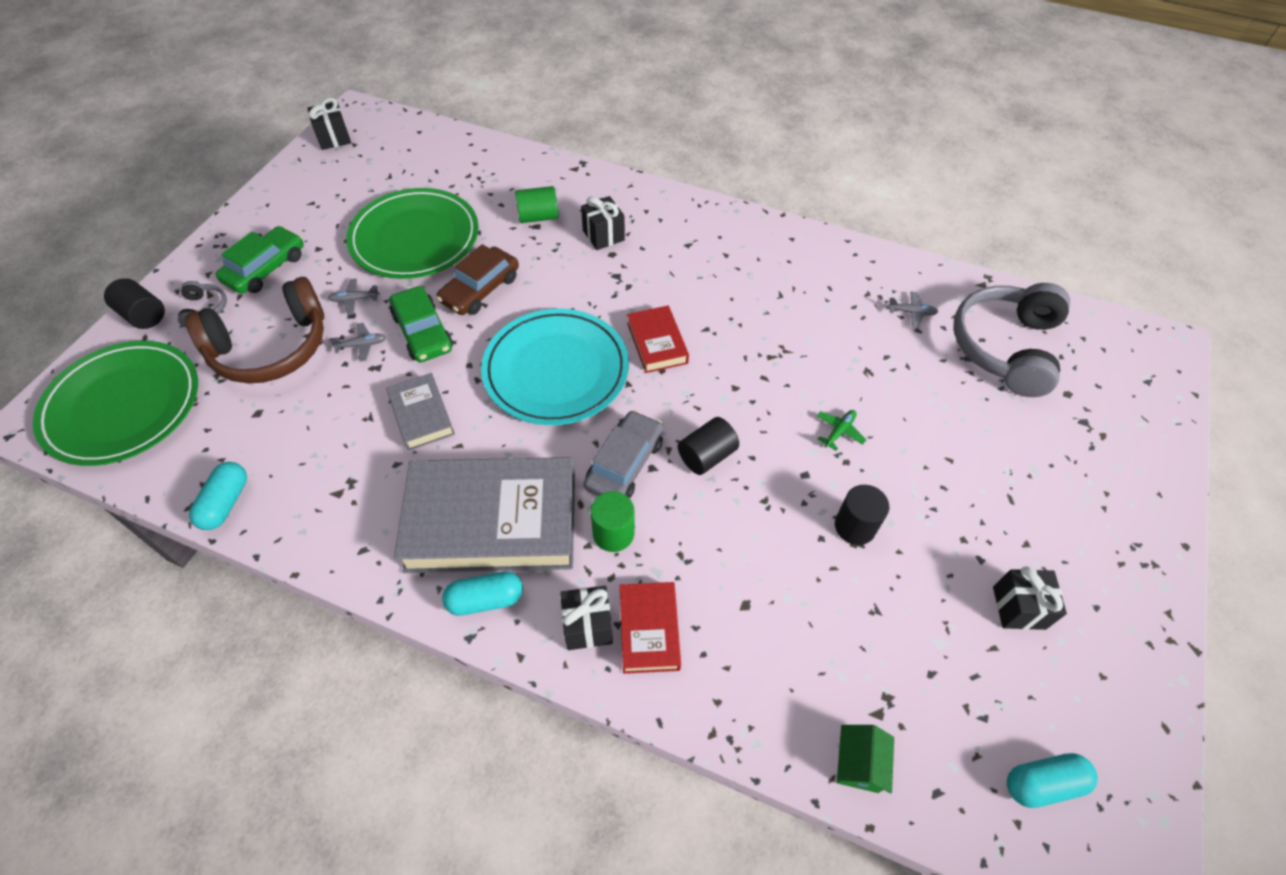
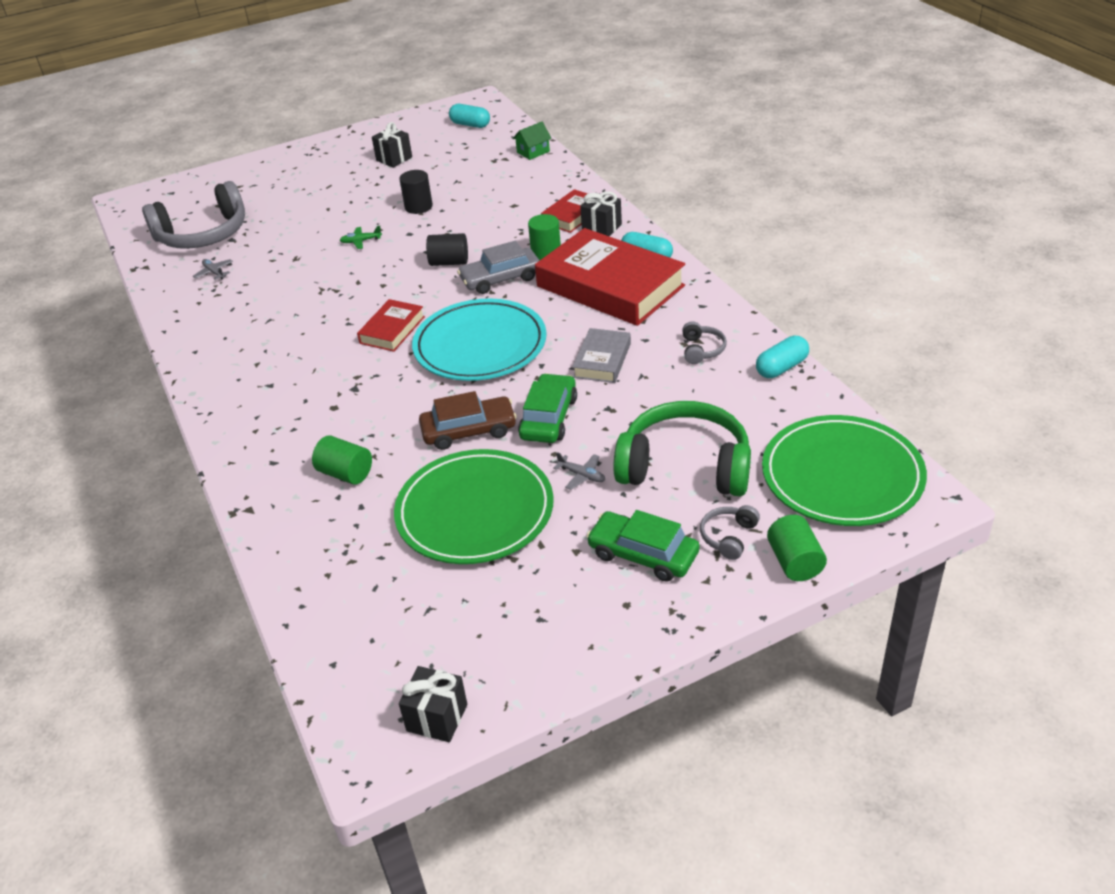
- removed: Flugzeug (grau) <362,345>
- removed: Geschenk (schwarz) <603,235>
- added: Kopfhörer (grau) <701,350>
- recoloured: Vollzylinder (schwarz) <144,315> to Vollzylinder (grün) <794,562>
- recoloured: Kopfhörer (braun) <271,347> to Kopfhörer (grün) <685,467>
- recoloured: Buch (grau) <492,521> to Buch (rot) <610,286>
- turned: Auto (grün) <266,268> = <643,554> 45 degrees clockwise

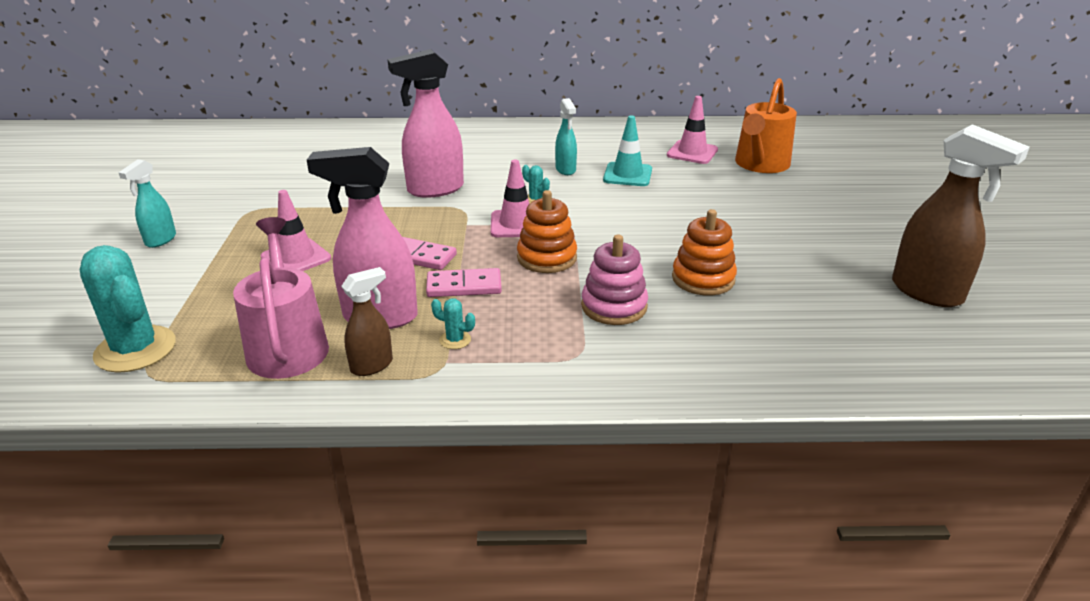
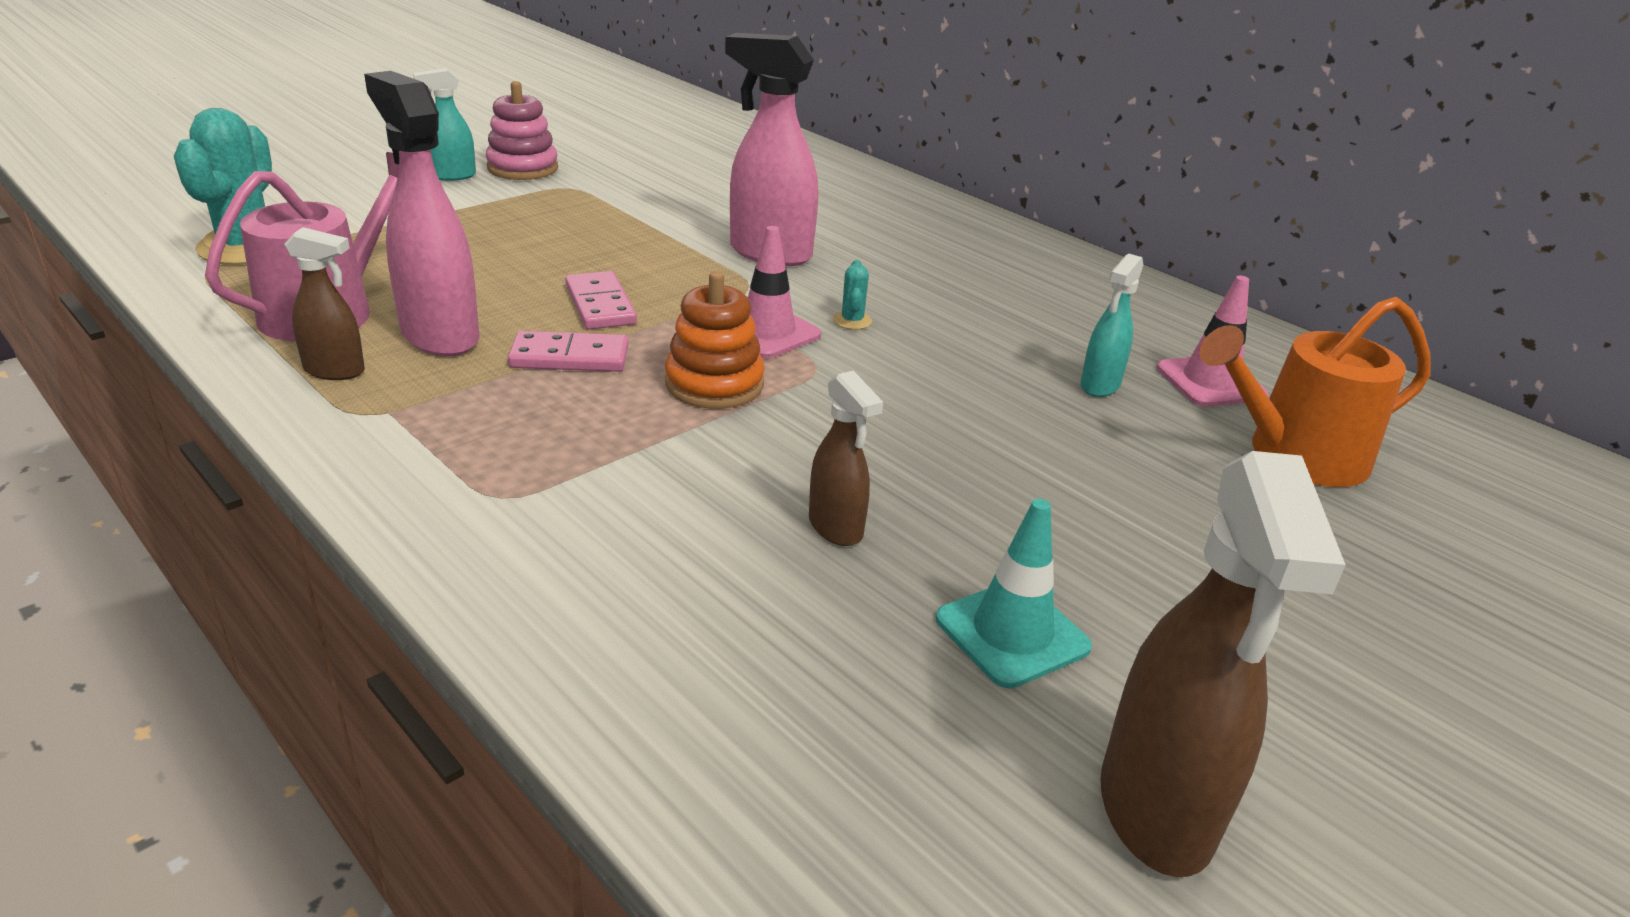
- removed: Leitkegel (rosa) <296,258>
- removed: Kaktus (türkis) <455,340>
- moved: Sprühflasche (türkis) <565,170> to <1099,386>
- moved: Stapelspielzeug (rosa) <614,306> to <522,168>
- moved: Leitkegel (türkis) <627,175> to <1012,633>
- replaced: Stapelspielzeug (orange) <703,279> to Sprühflasche (braun) <836,528>
- turned: Dominostein (rosa) <464,286> = <569,357> 45 degrees counterclockwise

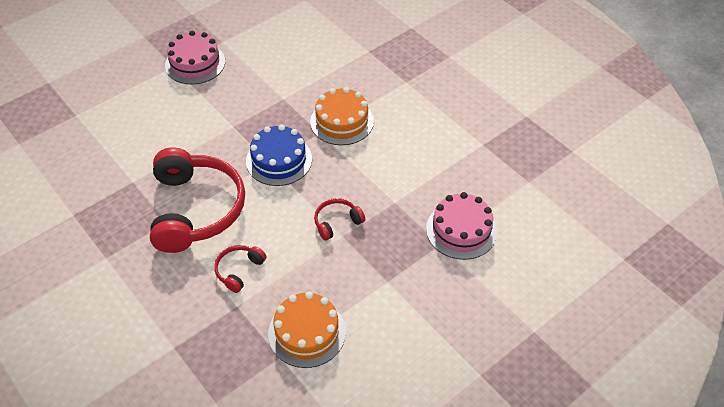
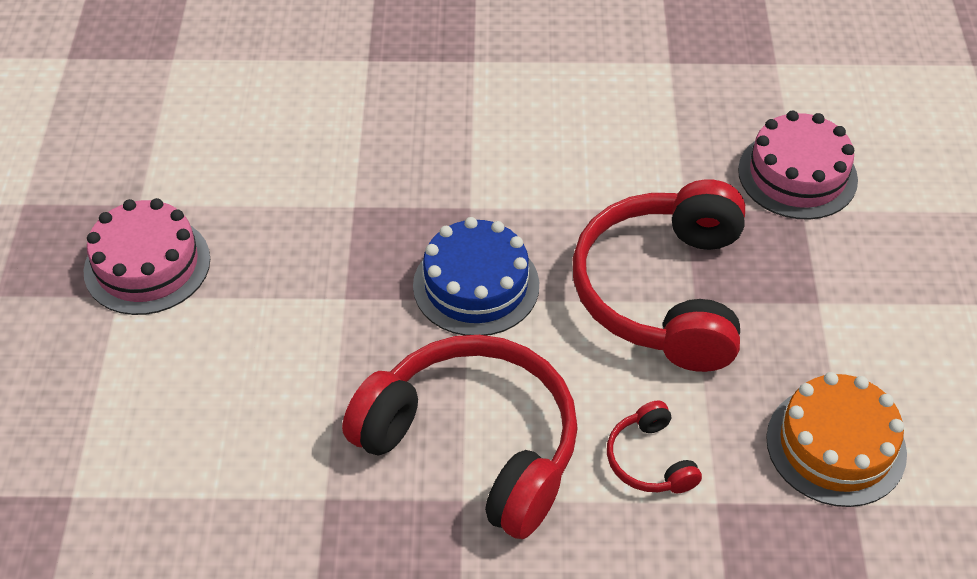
- removed: Kuchen (orange) <342,121>
- resized: Kopfhörer (rot) <337,222> = <663,292> x2.29

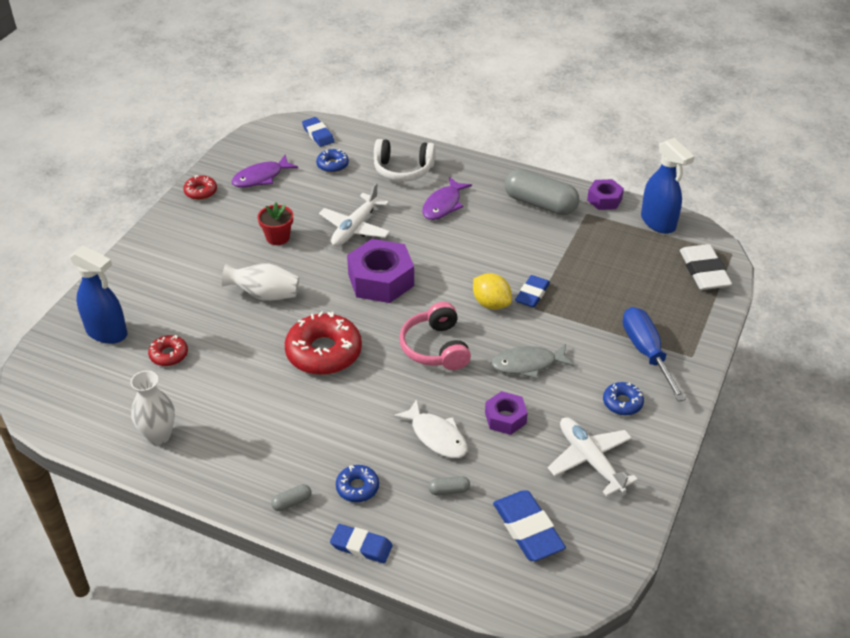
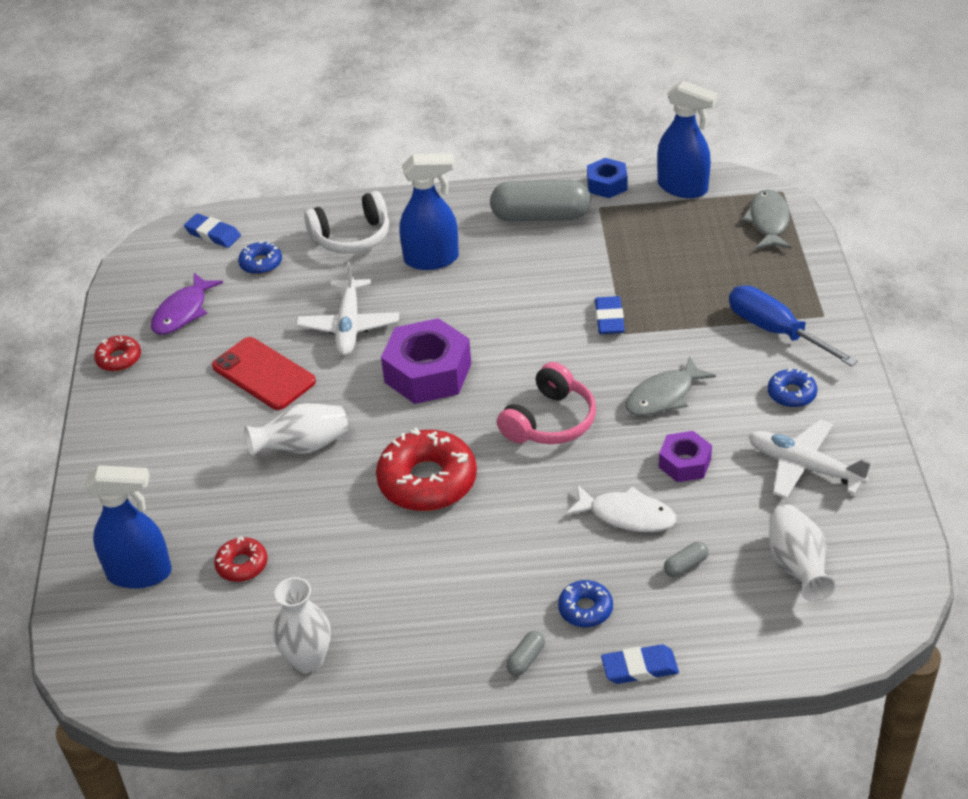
- removed: Zitrone (gelb) <491,303>
- replaced: Blumentopf (rot) <278,237> to Handy (rot) <263,374>
- replaced: Fisch (lila) <443,205> to Sprühflasche (blau) <432,259>
- replaced: Radiergummi (blau) <527,529> to Vase (weiß) <797,566>
- replaced: Radiergummi (weiß) <704,271> to Fisch (grau) <768,221>
- recoloured: Sechskantmutter (lila) <604,199> to Sechskantmutter (blau) <607,184>
- turned: Kopfhörer (rosa) <435,347> = <550,421> 105 degrees counterclockwise

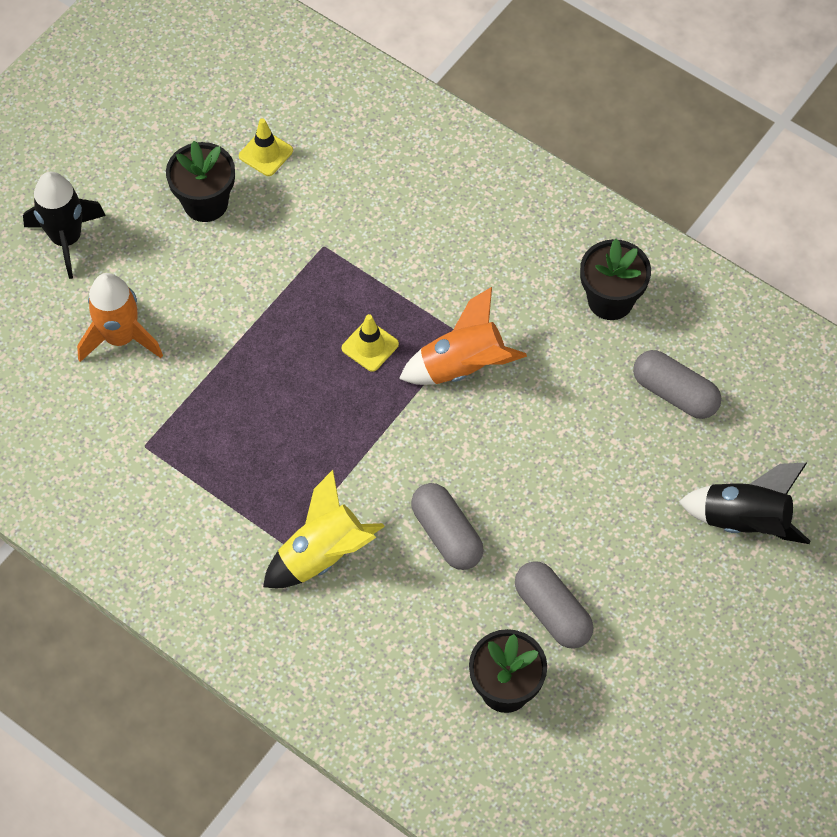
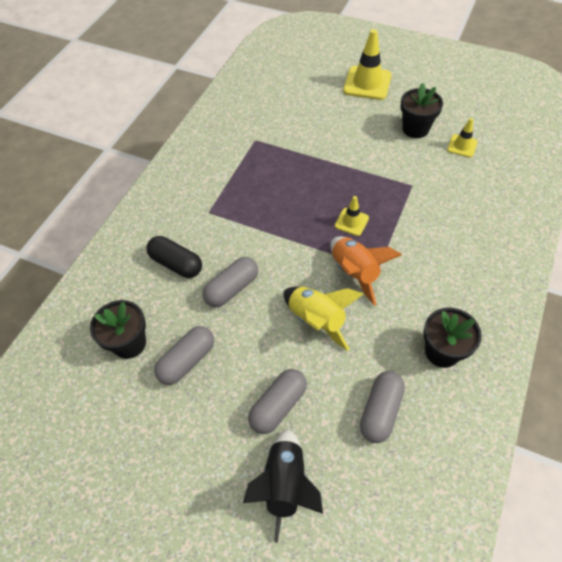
- removed: Rakete (orange) <120,338>
- added: Kapsel (schwarz) <176,264>
- added: Kapsel (grau) <278,405>
- moved: Rakete (gelb) <322,555> to <317,320>
- replaced: Rakete (schwarz) <67,239> to Leitkegel (gelb) <367,83>

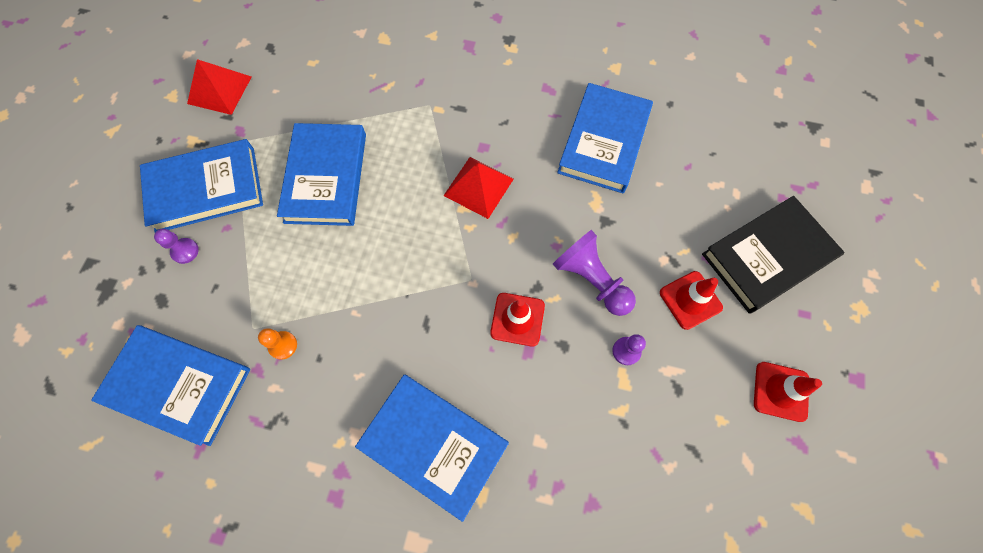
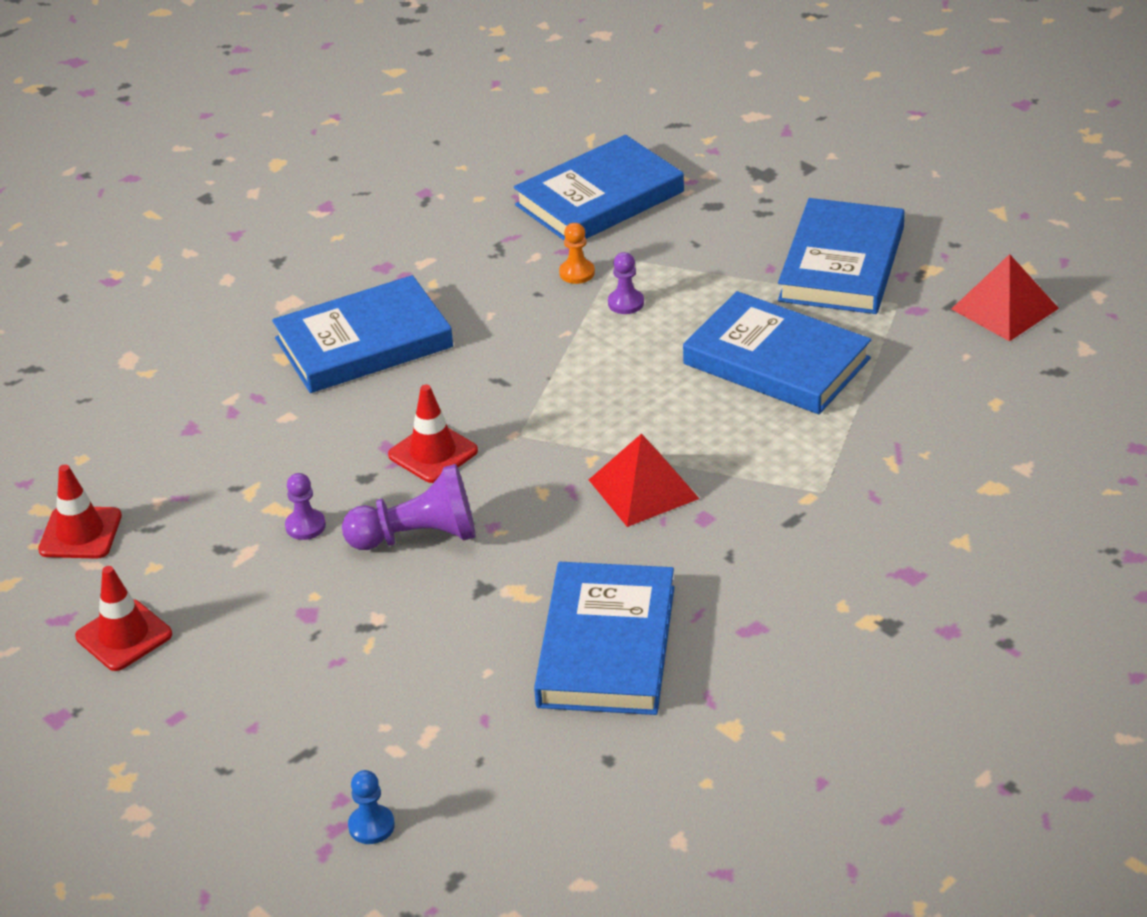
- removed: Buch (schwarz) <767,257>
- added: Bauer (blau) <371,826>
- moved: Bauer (lila) <185,251> to <626,303>
- moved: Leitkegel (rot) <690,300> to <80,533>
- turned: Buch (blau) <604,141> = <606,646> 45 degrees clockwise

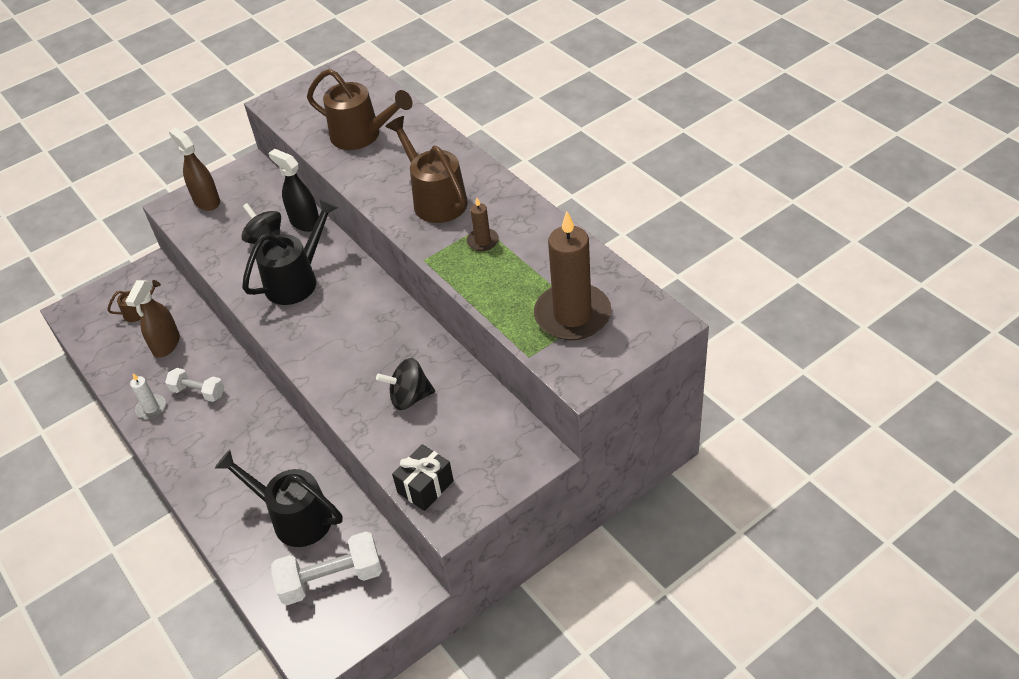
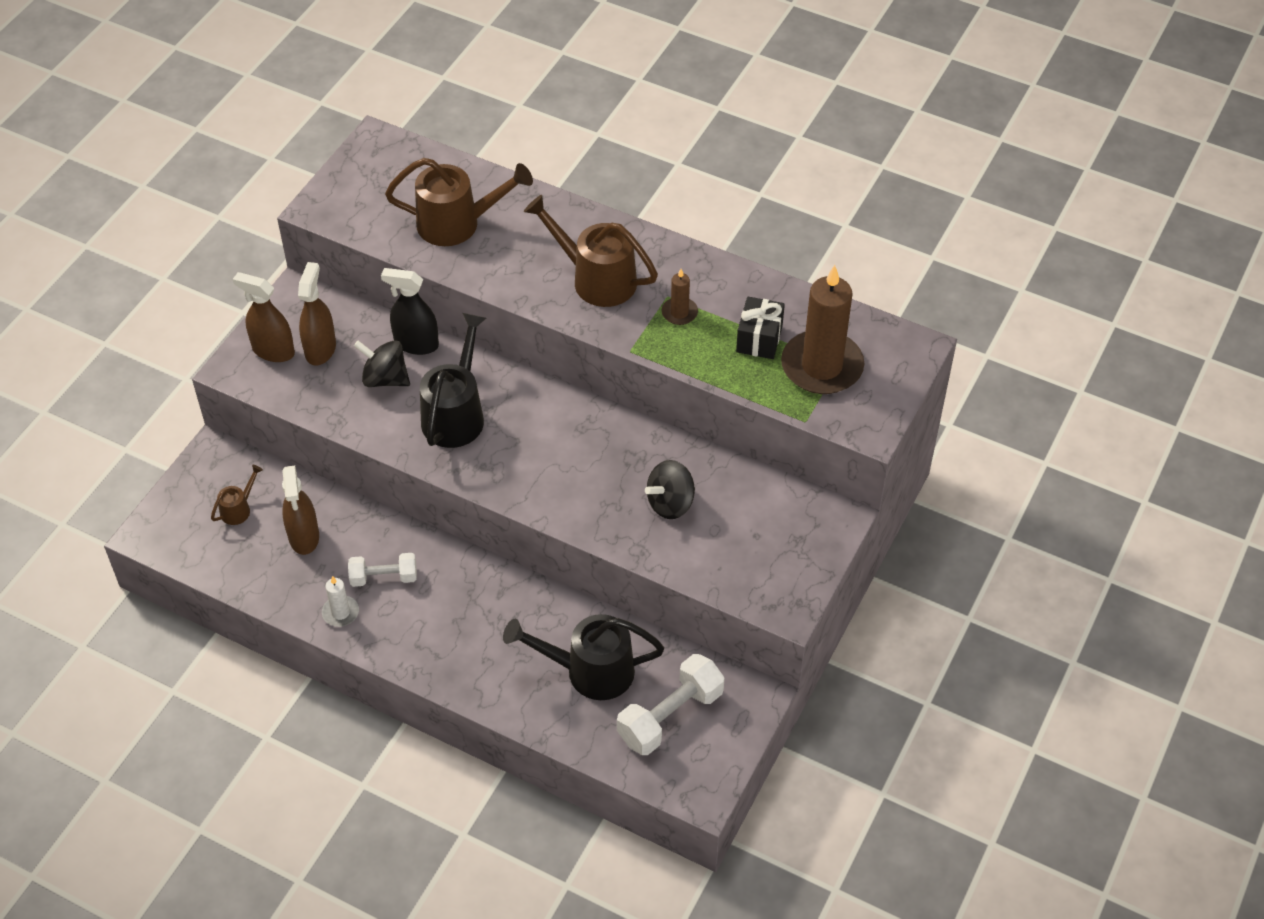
- added: Sprühflasche (braun) <320,349>
- moved: Geschenk (schwarz) <425,487> to <759,339>

